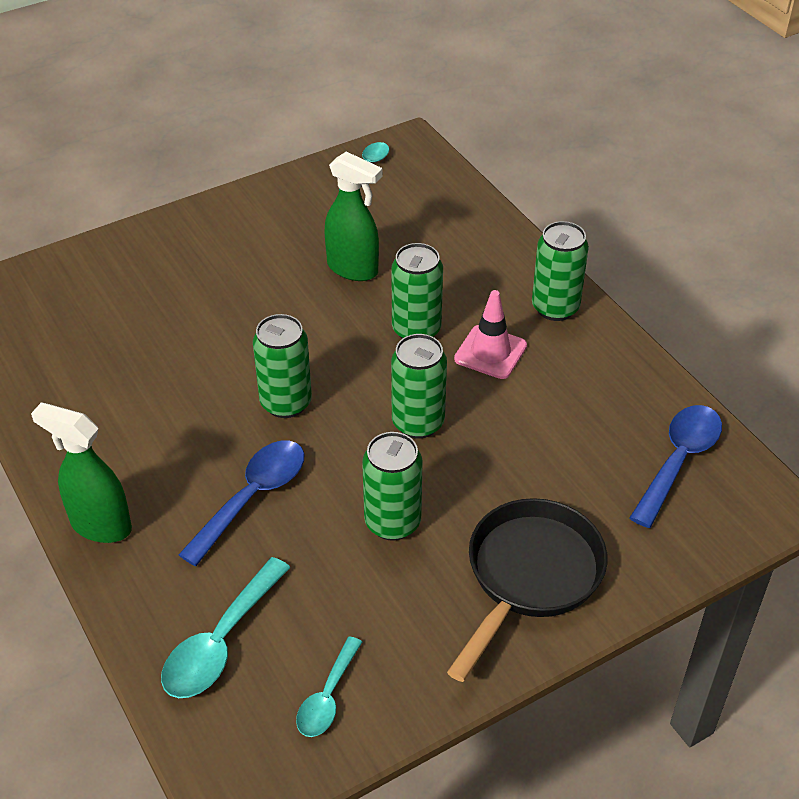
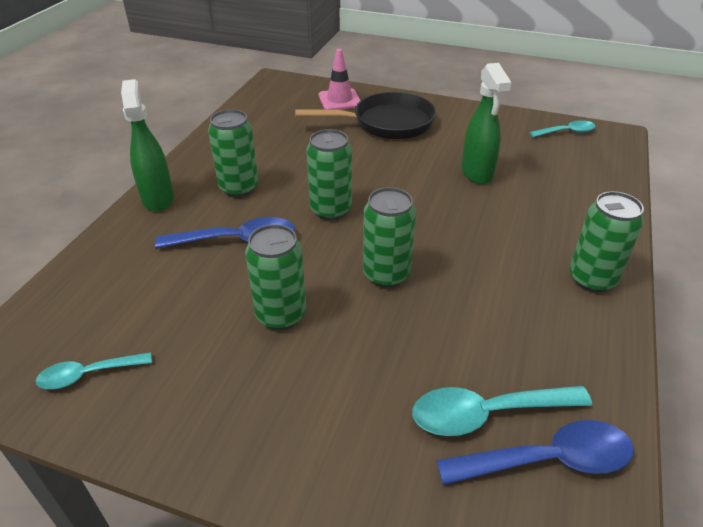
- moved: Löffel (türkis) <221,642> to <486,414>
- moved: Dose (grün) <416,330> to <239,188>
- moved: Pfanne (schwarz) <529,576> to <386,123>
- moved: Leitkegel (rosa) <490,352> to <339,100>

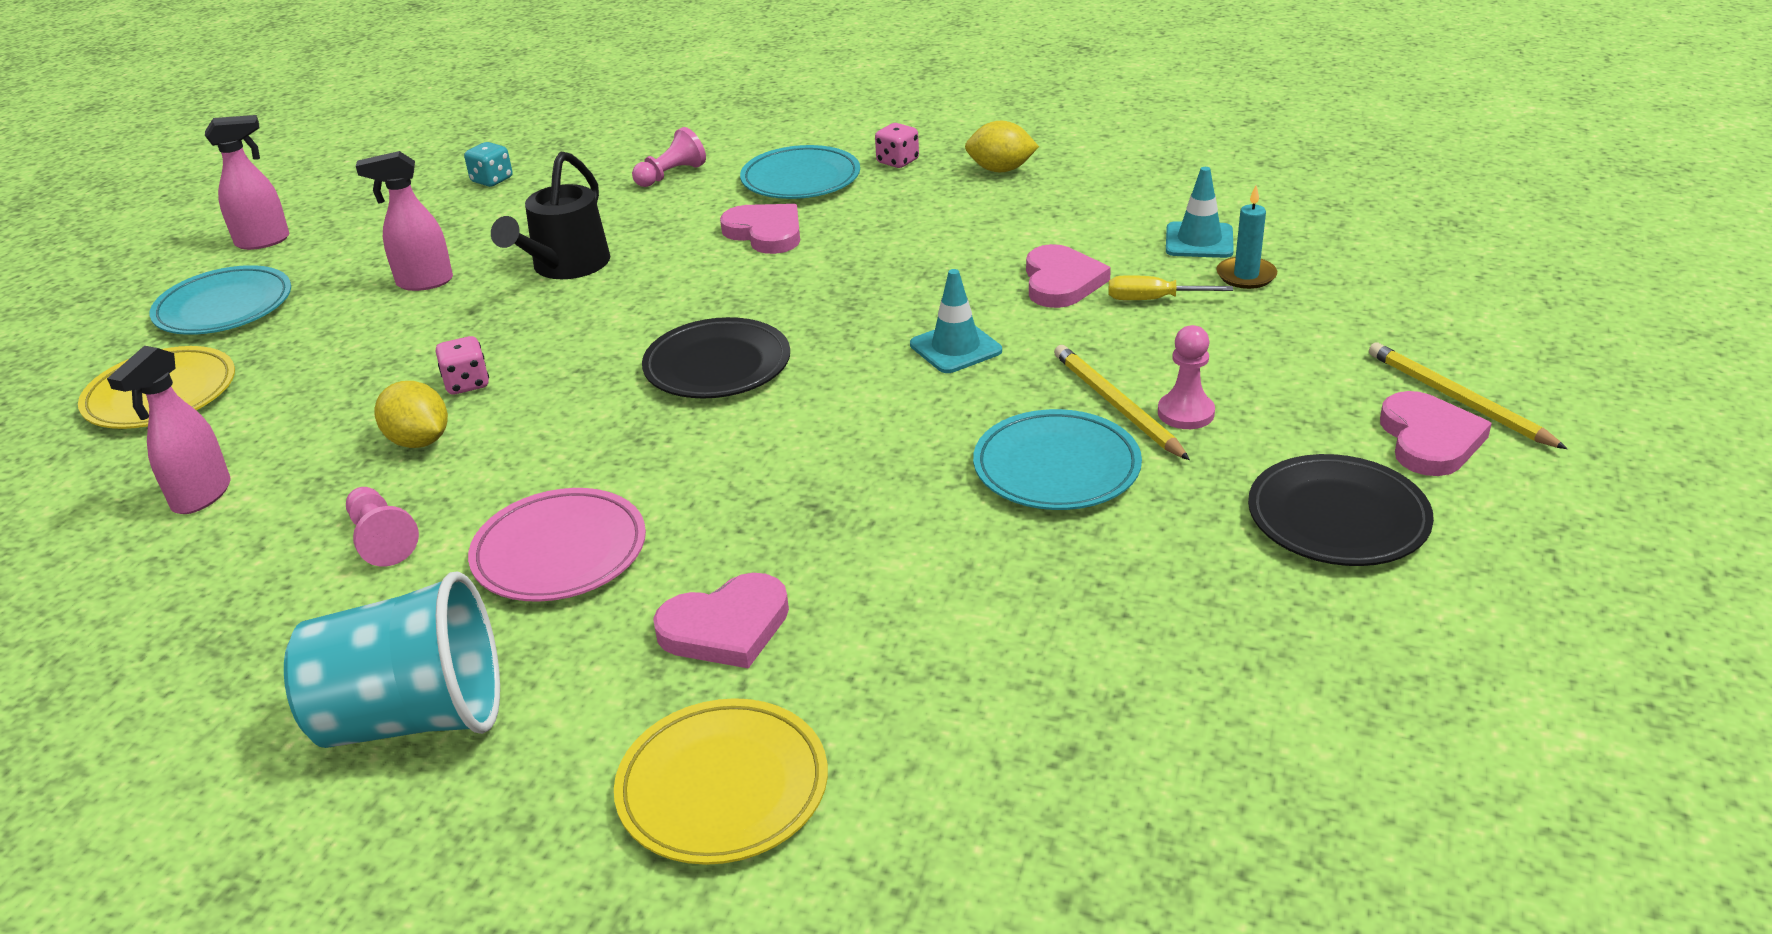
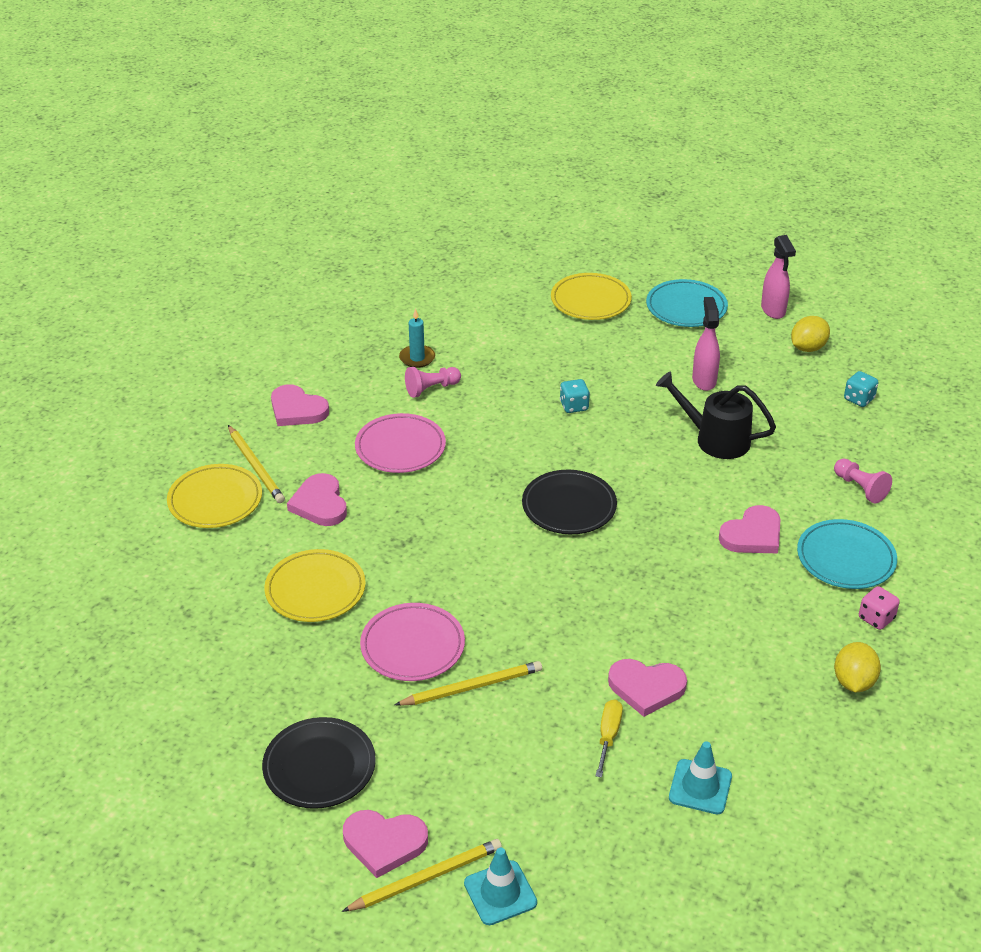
- removed: Sprühflasche (rosa) <201,496>
- removed: Bauer (rosa) <1185,413>
- added: Bleistift (gelb) <256,466>
- added: Teller (gelb) <315,590>
- moved: Zitrone (gelb) <419,441> to <808,348>
- moved: Leitkegel (türkis) <955,348> to <500,893>
- moved: Kerze (türkis) <1246,276> to <417,358>
- replaced: Becher (türkis) <414,718> to Herz (rosa) <297,410>
- recoloured: Spielwürfel (rosa) <467,384> to Spielwürfel (türkis) <574,406>
- recoloured: Teller (türkis) <1056,467> to Teller (rosa) <412,646>

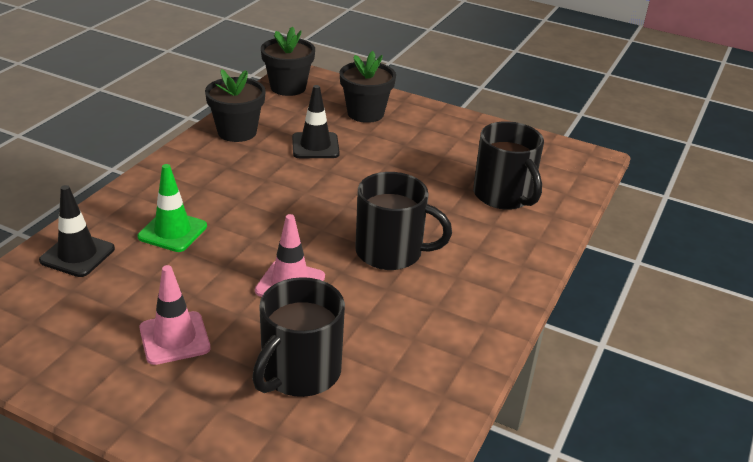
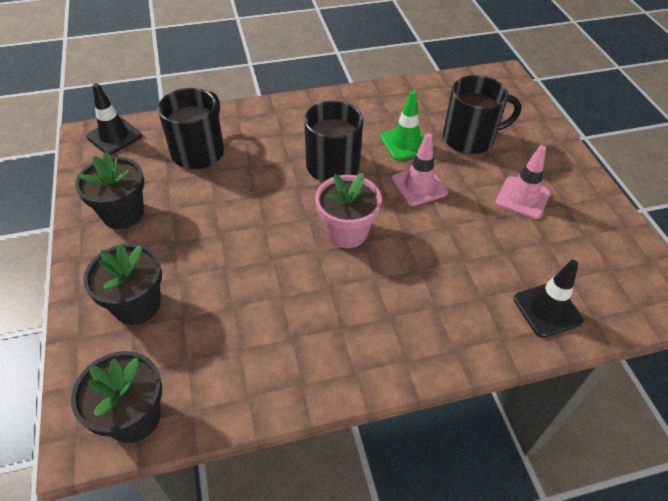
- added: Blumentopf (rosa) <346,232>
- moved: Leitkegel (grün) <172,231> to <405,143>
- moved: Blumentopf (schwarz) <237,132> to <123,214>
- moved: Leitkegel (schwarz) <315,146> to <114,136>

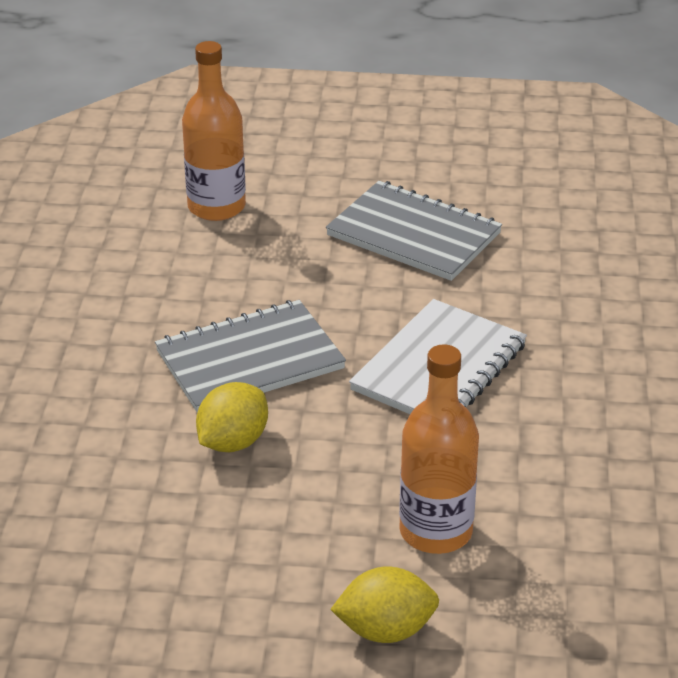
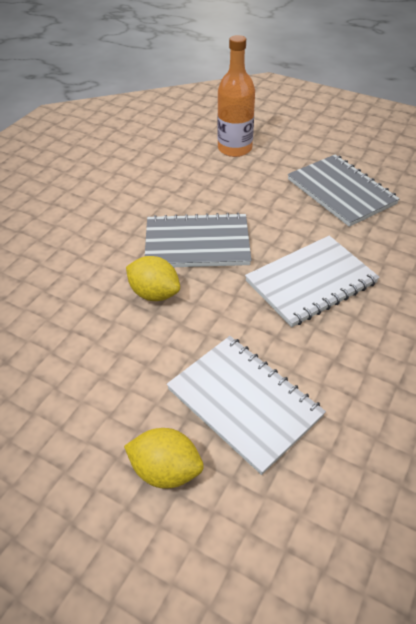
- replaced: Flasche (orange) <435,531> to Notizbuch (weiß) <244,403>
- turned: Zitrone (gelb) <233,442> = <154,293> 60 degrees clockwise

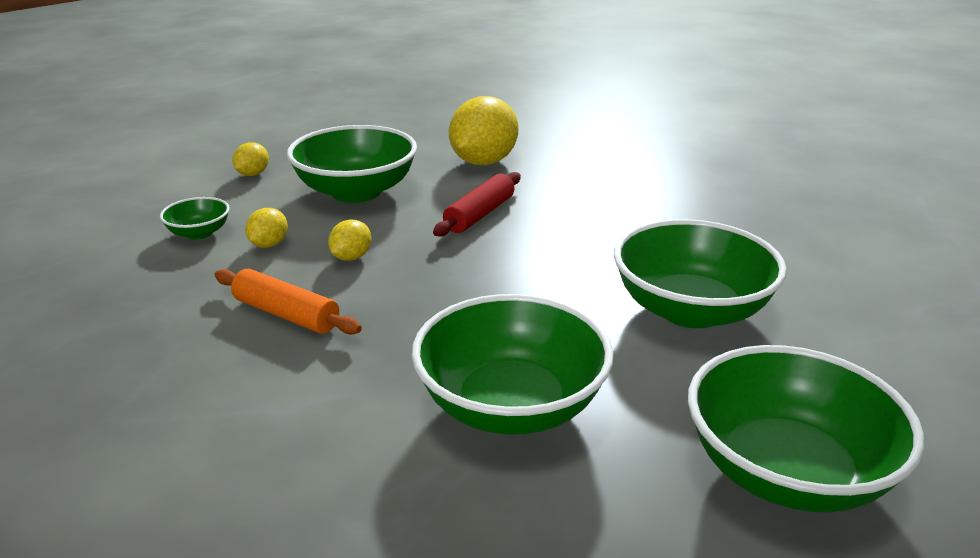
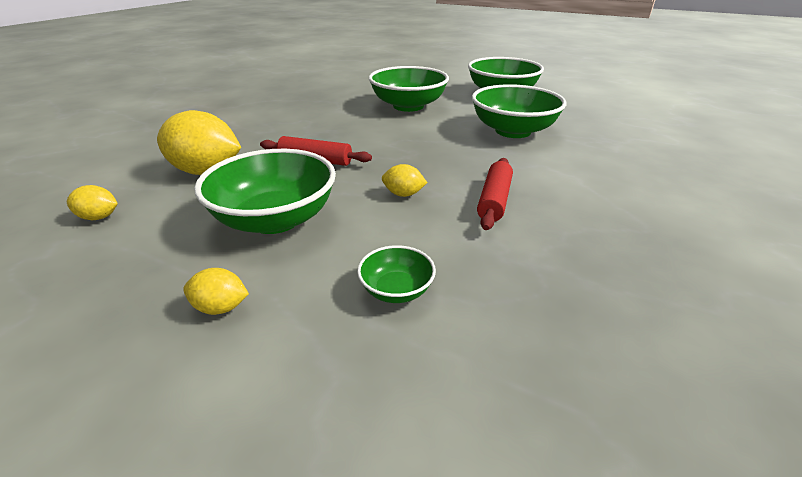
- moved: Zitrone (gelb) <269,244> to <99,217>
- recoloured: Nudelholz (orange) <286,314> to Nudelholz (rot) <494,200>

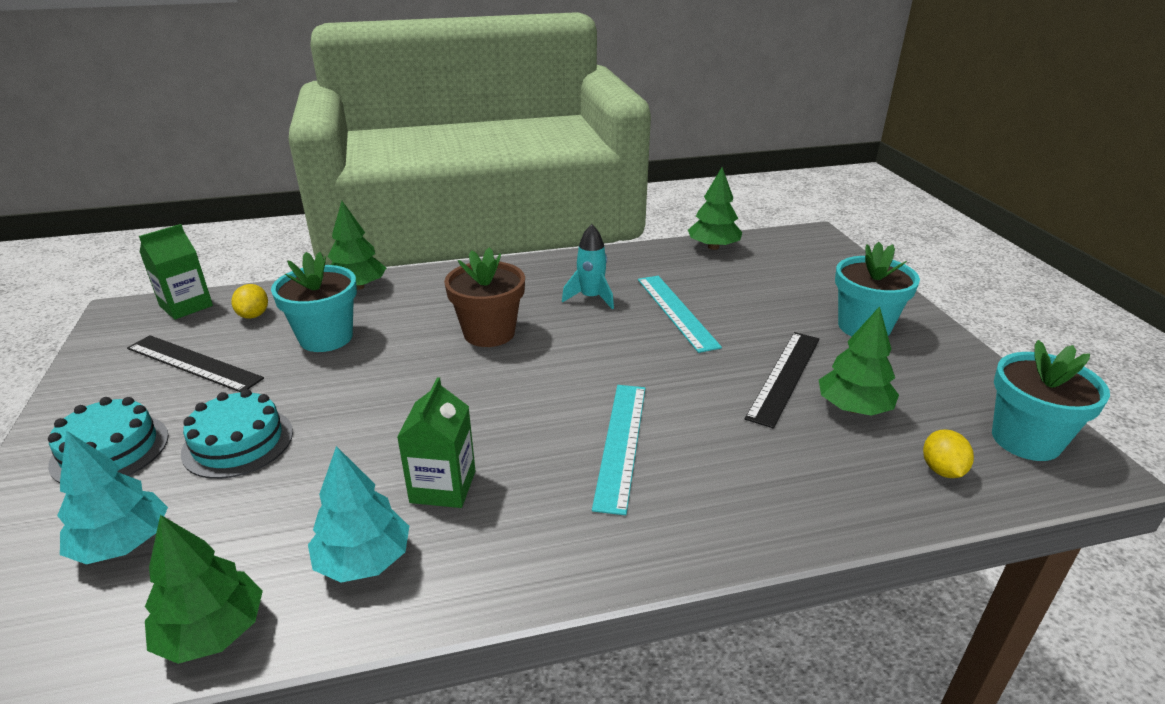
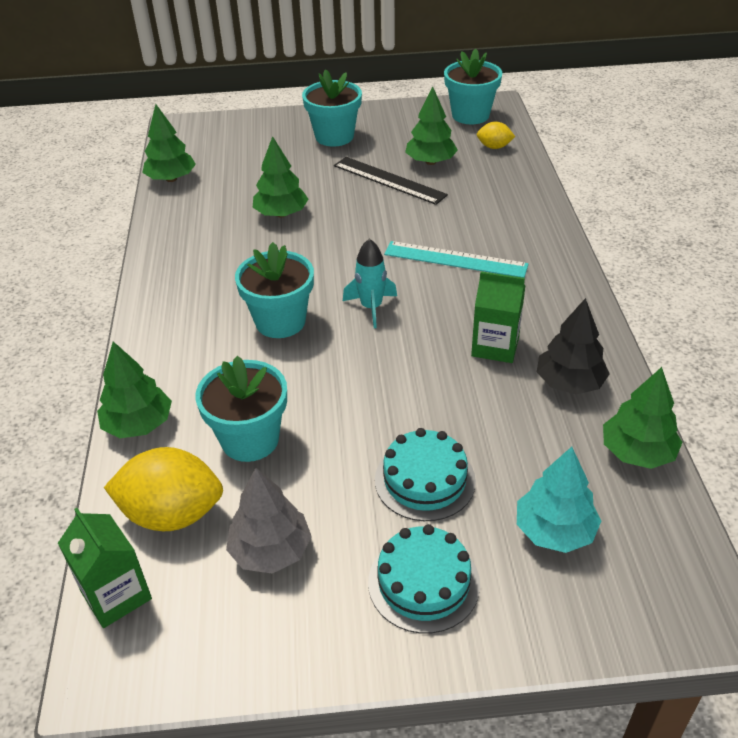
- moved: Rakete (türkis) <591,298> to <371,307>
- replaced: Lineal (schwarz) <193,363> to Baum (grau) <270,550>
- replaced: Lineal (türkis) <676,311> to Baum (grün) <281,214>
- recoloured: Baum (türkis) <363,560> to Baum (schwarz) <569,383>
- recoloured: Blumentopf (braun) <489,333> to Blumentopf (türkis) <280,321>
- resized: Zitrone (gelb) <254,315> = <172,514> x1.94

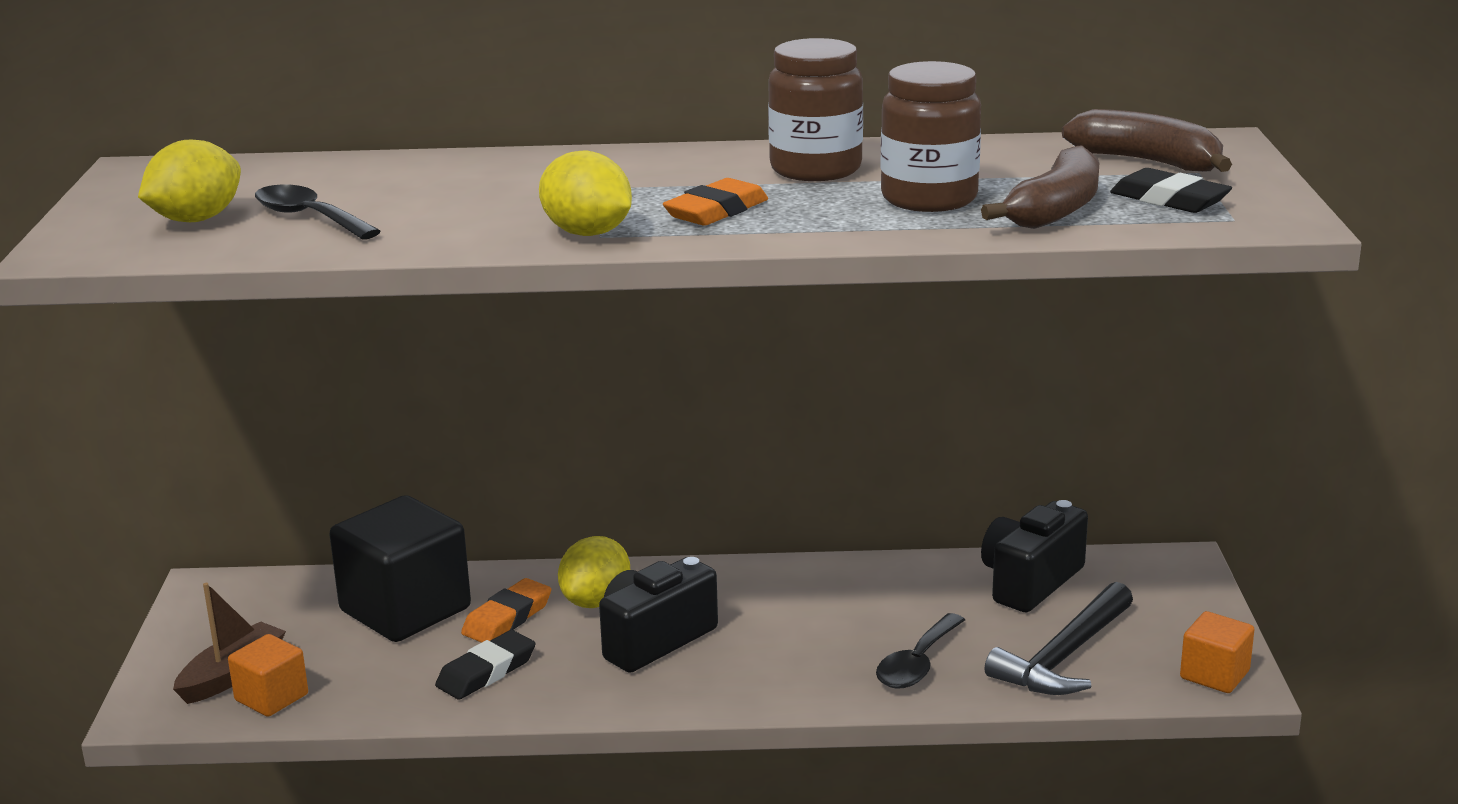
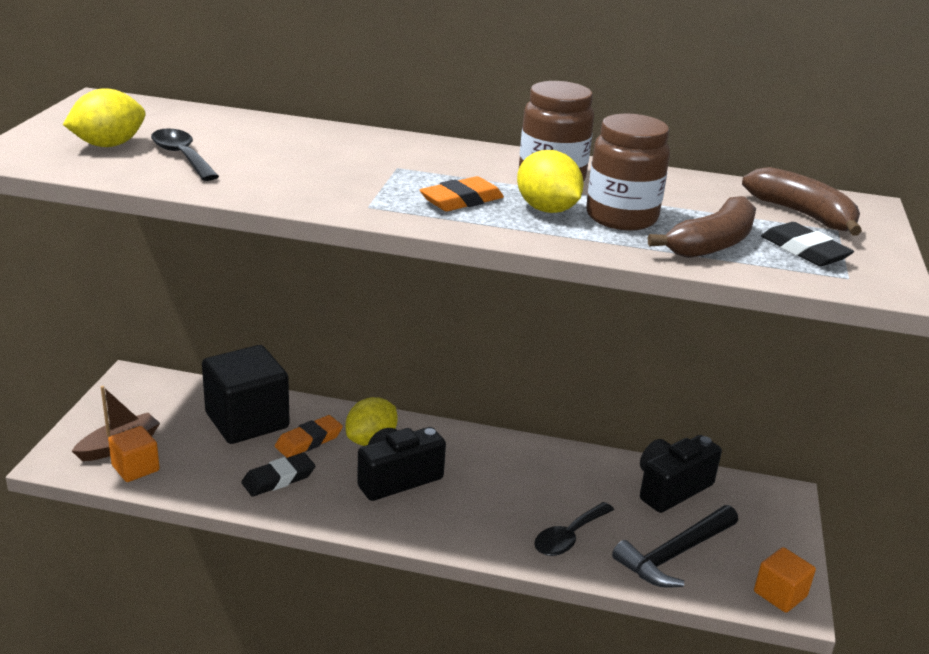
- moved: Zitrone (gelb) <587,233> to <547,209>

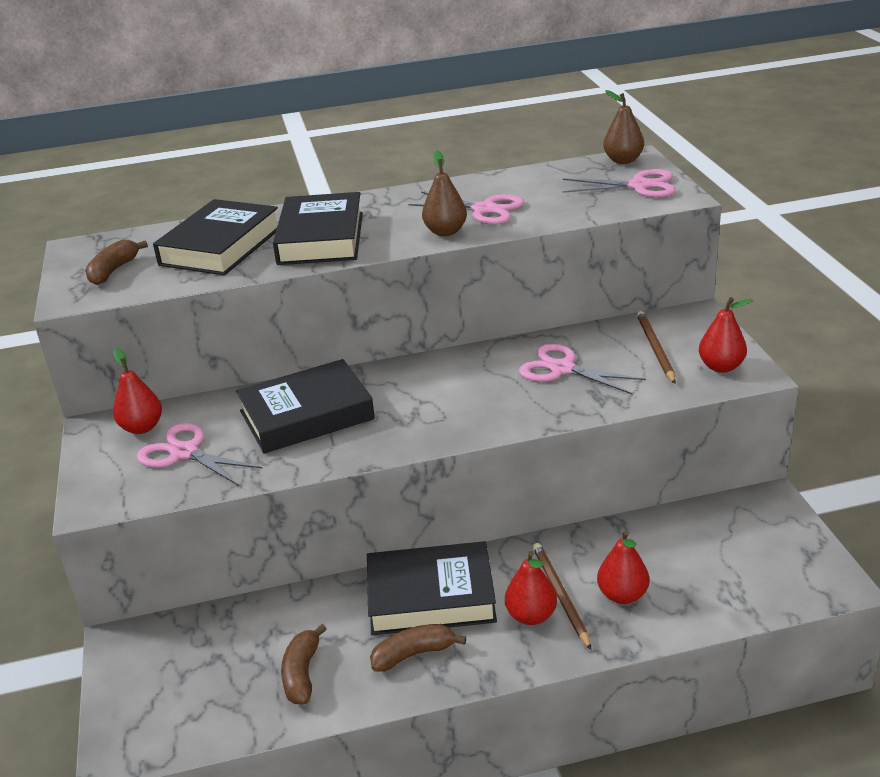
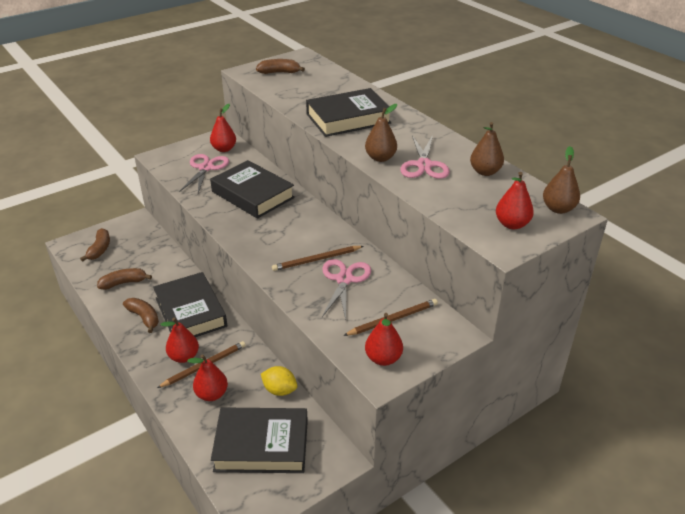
- added: Banane (braun) <100,249>
- added: Zitrone (gelb) <279,390>
- added: Bleistift (braun) <316,260>
- added: Birne (braun) <485,172>
- moved: Buch (schwarz) <221,246> to <261,445>
- replaced: Schere (rosa) <639,186> to Birne (rot) <512,224>

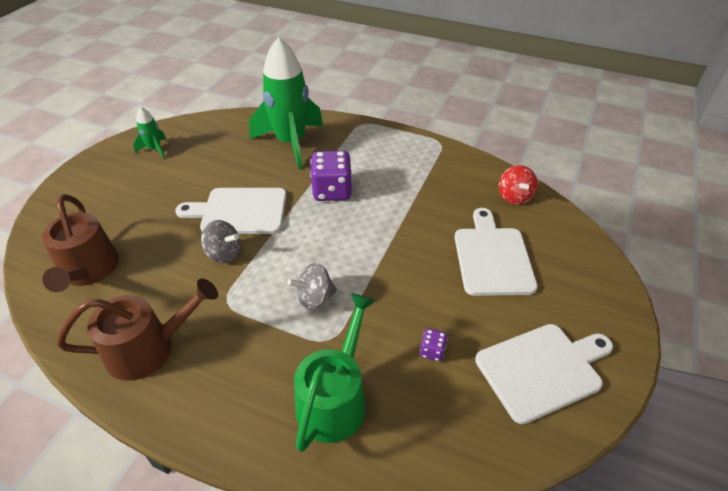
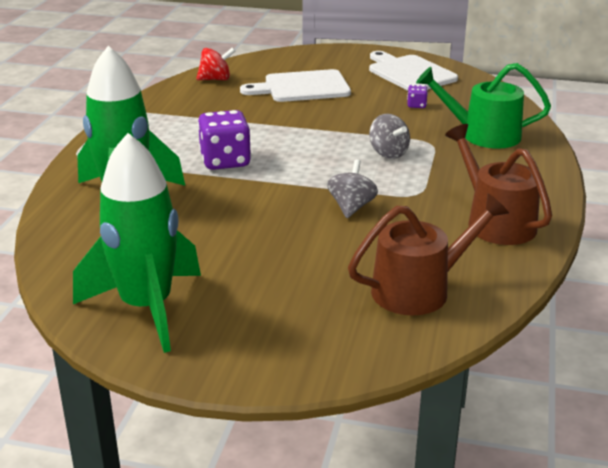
- removed: Schneidebrett (weiß) <240,211>
- resized: Rakete (grün) <155,149> = <147,308> x2.26

